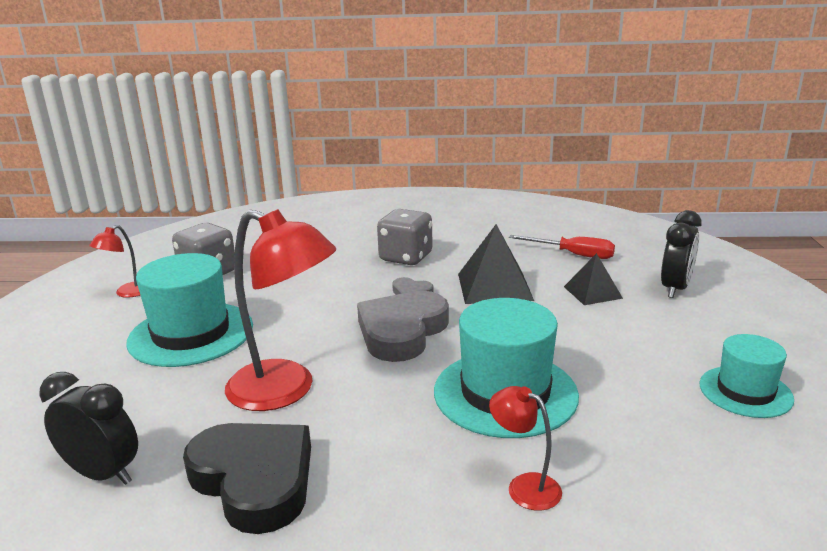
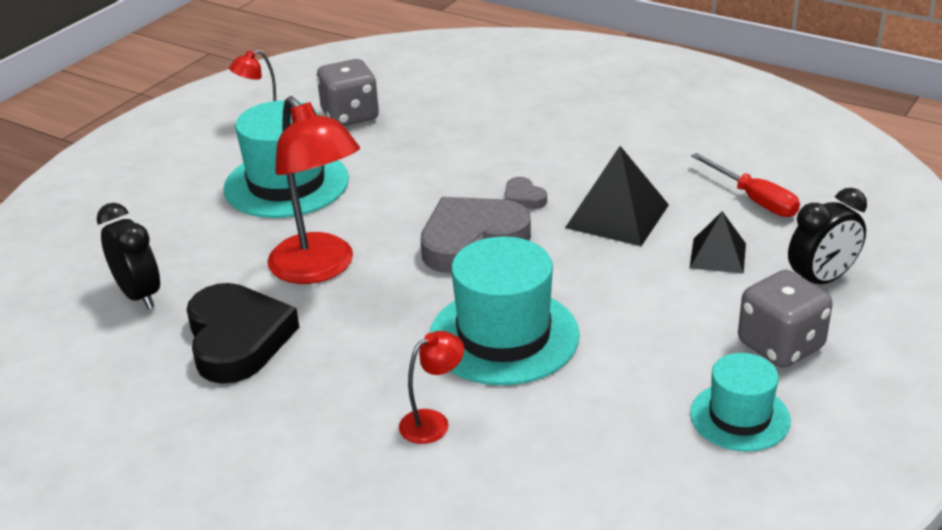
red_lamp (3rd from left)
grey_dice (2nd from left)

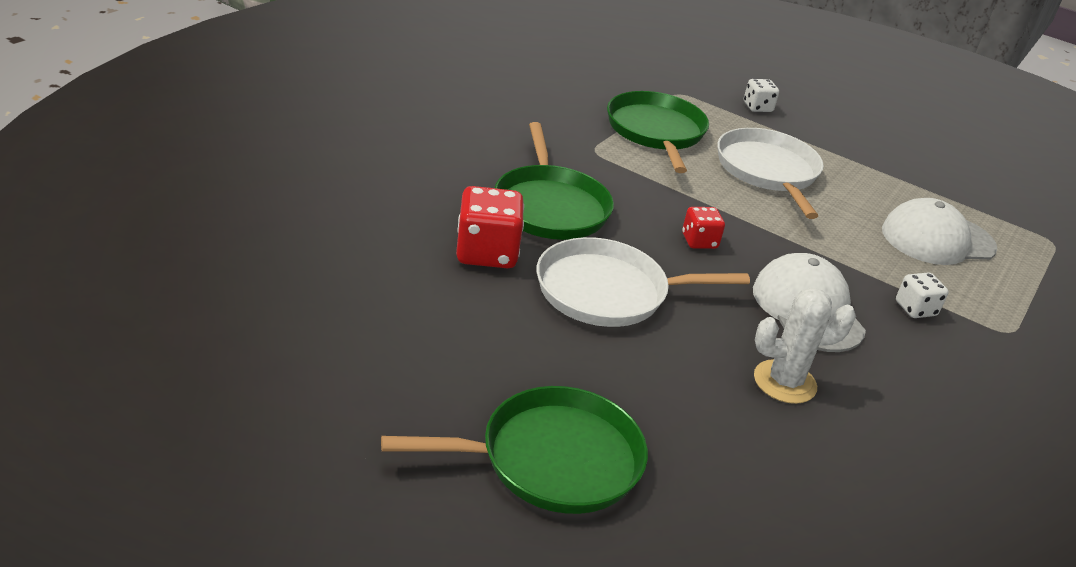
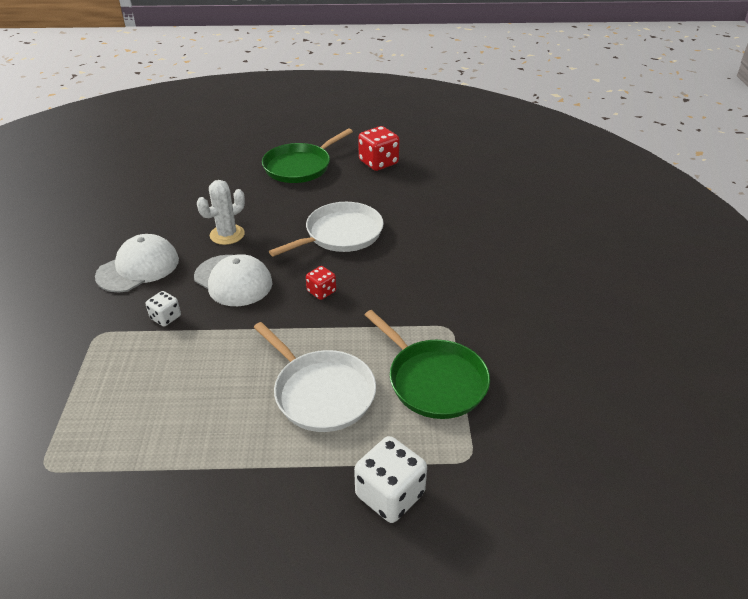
white_cap (1st from left)
white_dice (2nd from left)
red_dice (2nd from left)
green_pan (2nd from left in the first image)

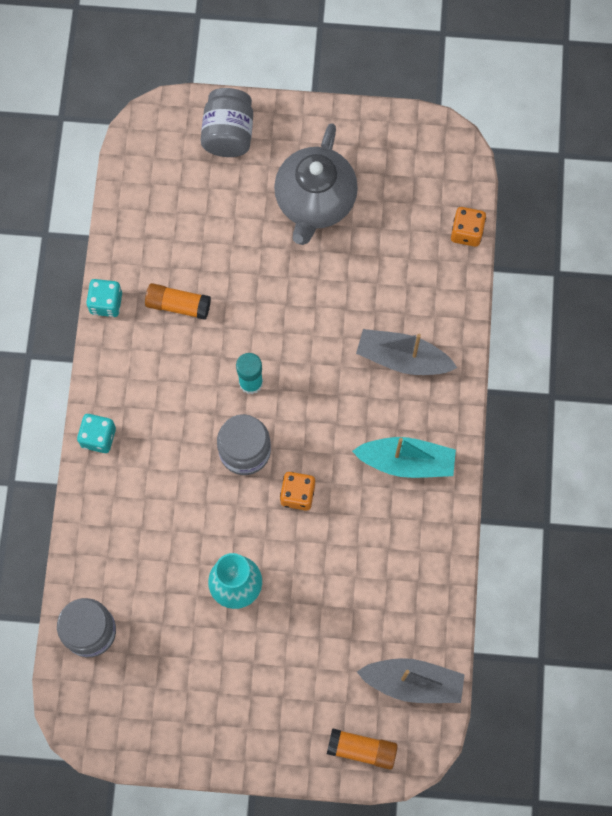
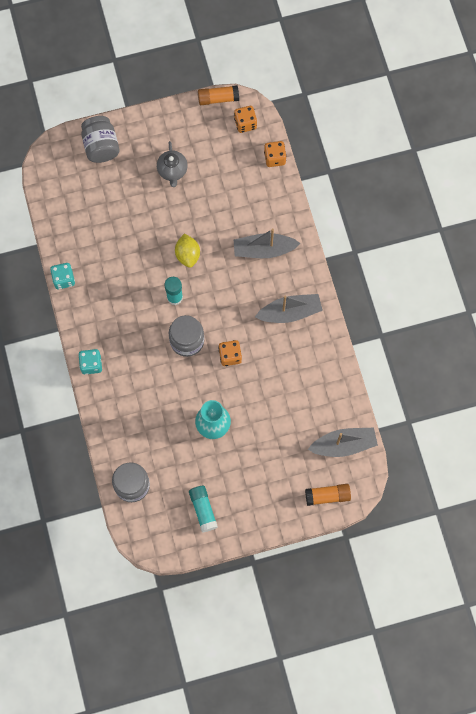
grey_teapot
yellow_lemon
turquoise_glue_stick (2nd from left)
orange_glue_stick (1st from left)
orange_dice (2nd from left)
grey_boat (2nd from left)

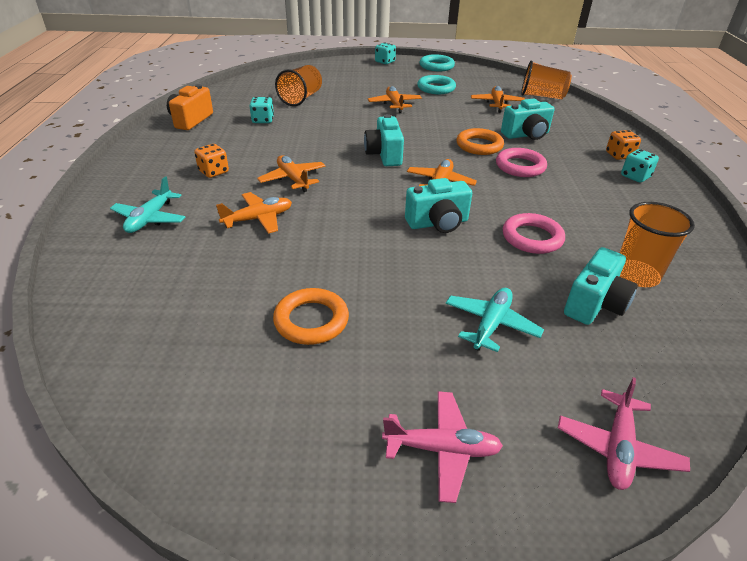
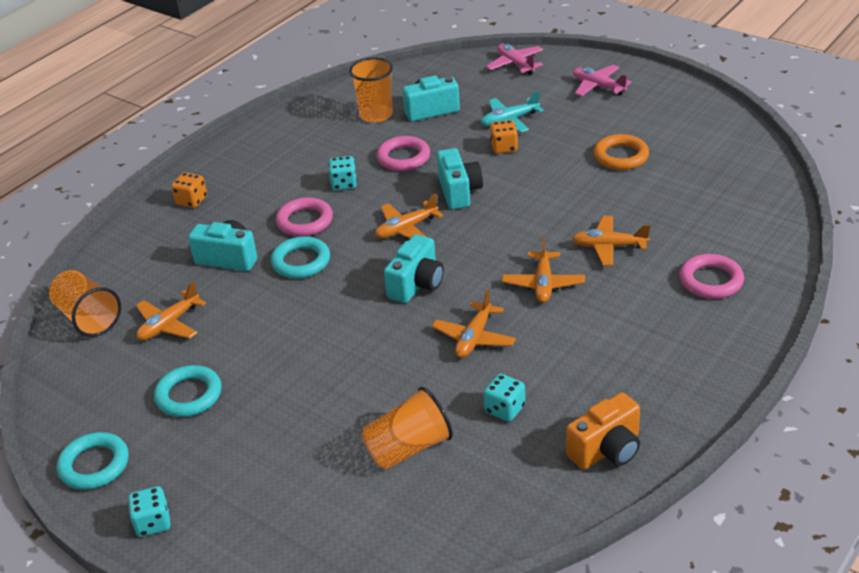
turquoise_ring (3rd from left)
turquoise_dice (2nd from left)
orange_plane (3rd from left)
turquoise_camera (4th from left)
pink_plane (1st from left)
orange_dice (2nd from left)
pink_ring (3rd from left)

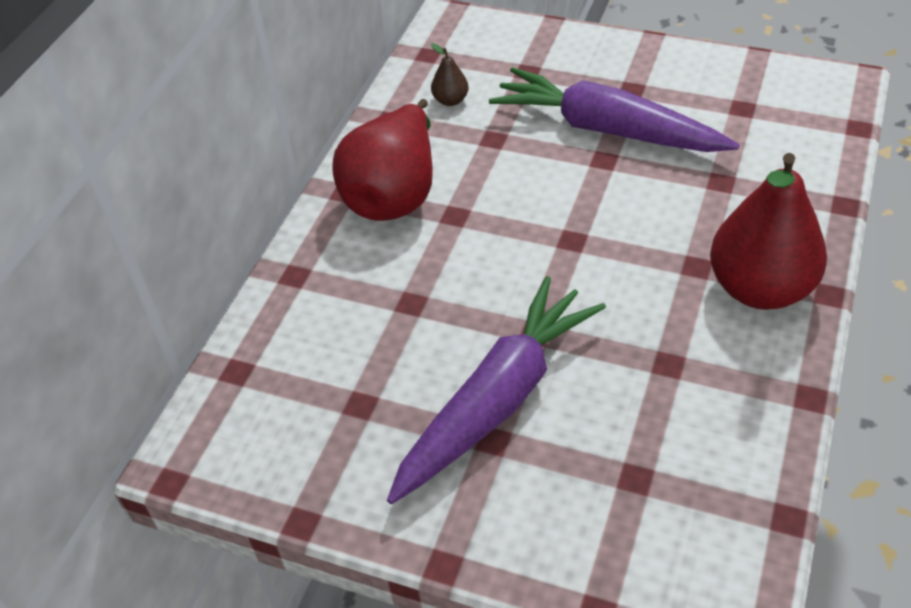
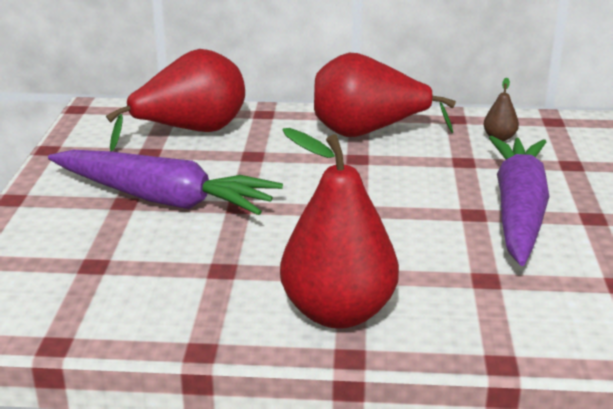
red_pear (1st from left)

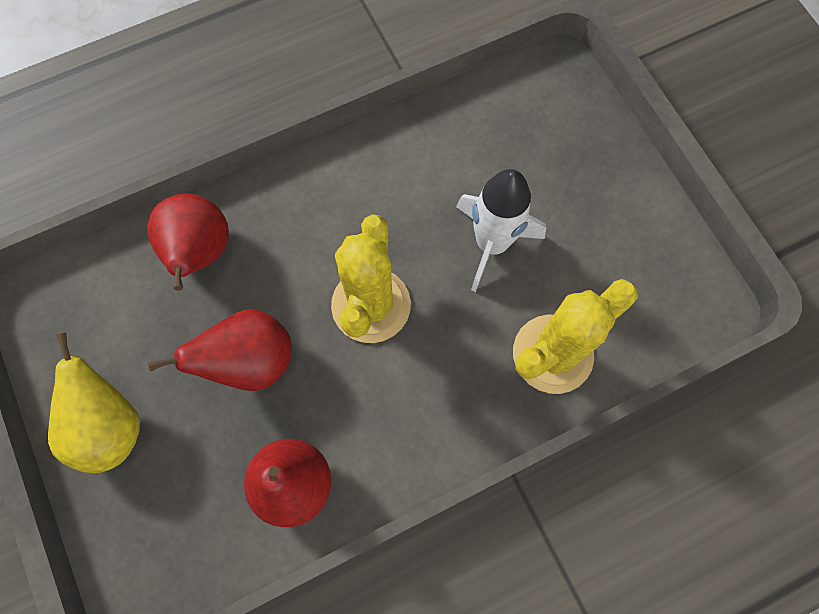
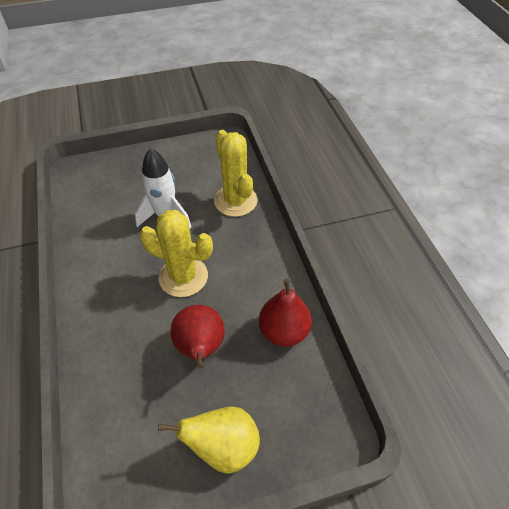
red_pear (1st from left in the first image)

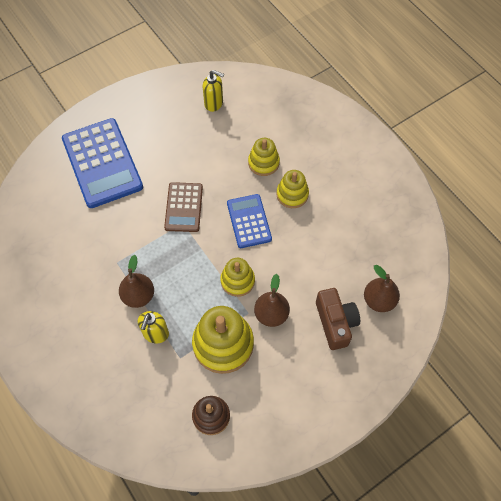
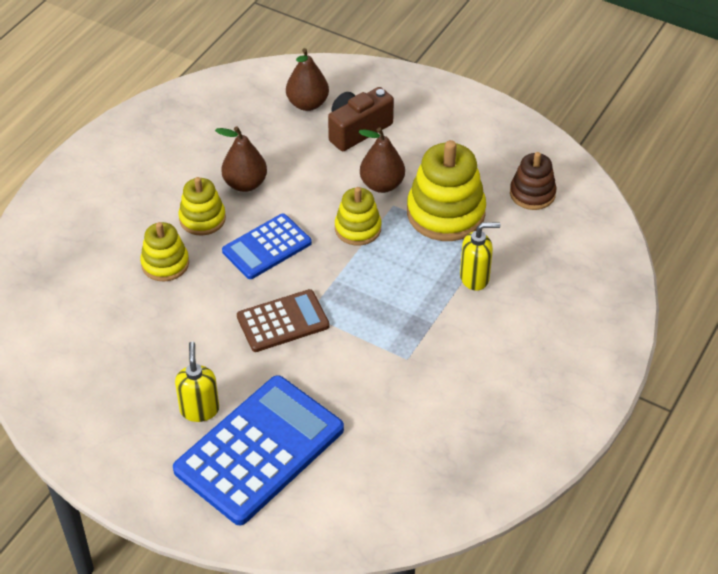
yellow_soap_dispenser (1st from left)
brown_pear (1st from left)

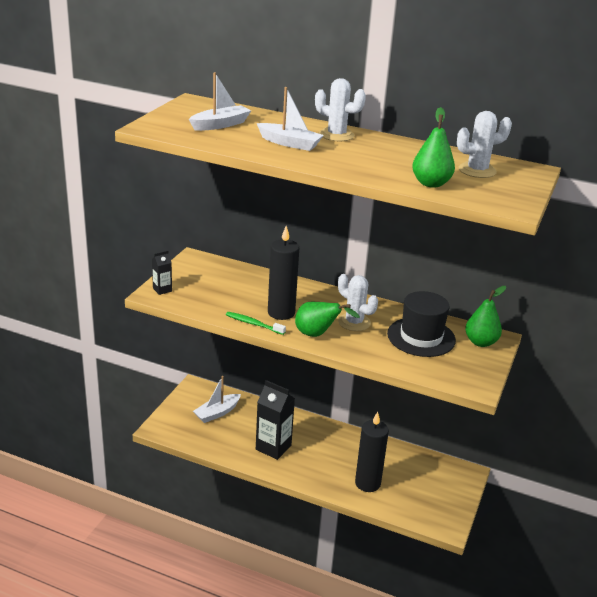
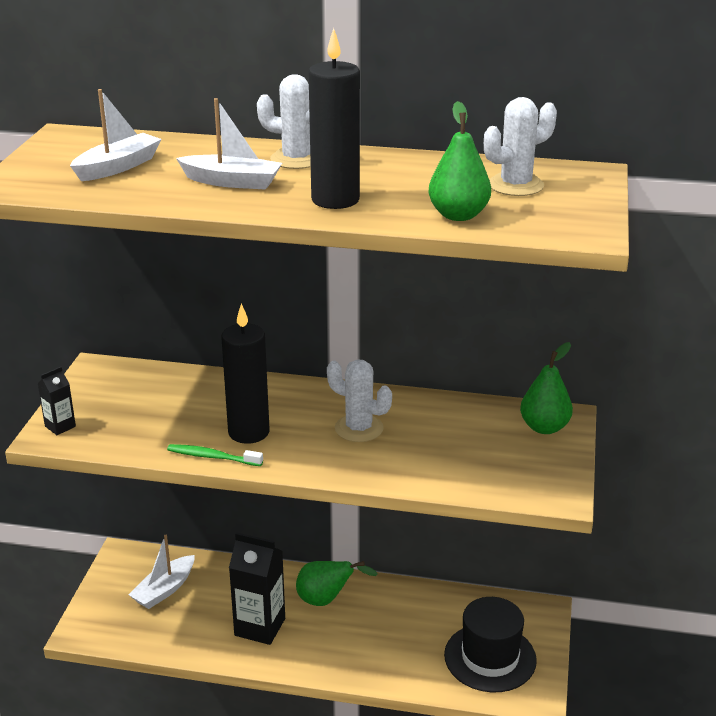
green_pear (1st from left)
black_candle (2nd from left)
black_hat

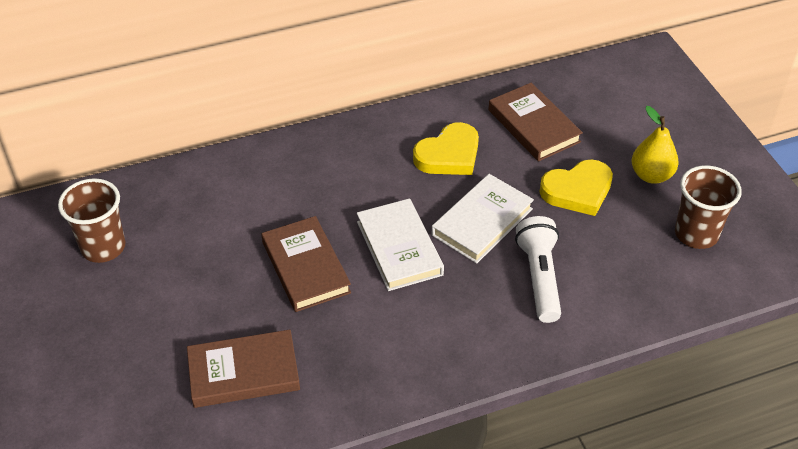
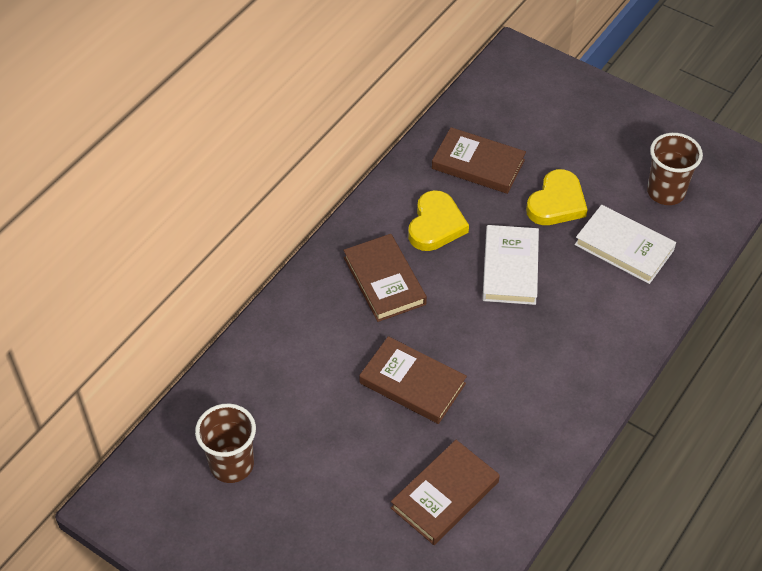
brown_book (1st from left)
white_book (2nd from left)
white_flashlight
yellow_pear

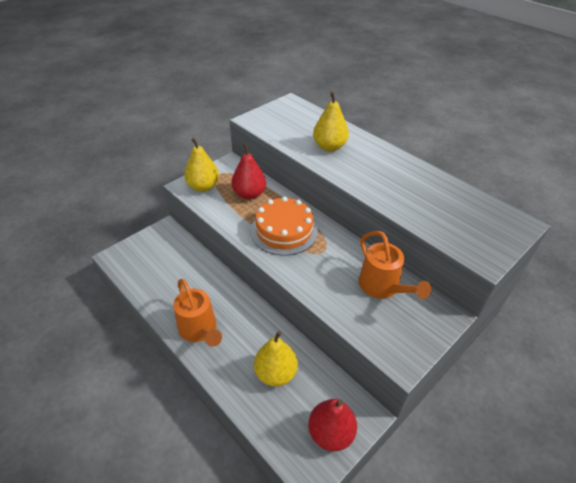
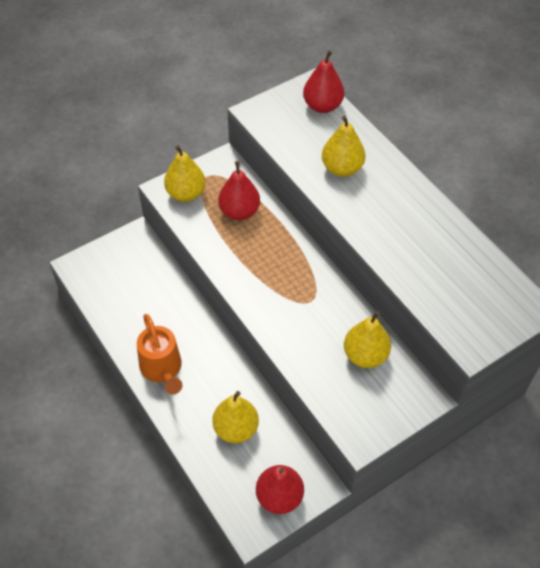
red_pear (3rd from left)
yellow_pear (4th from left)
orange_cake

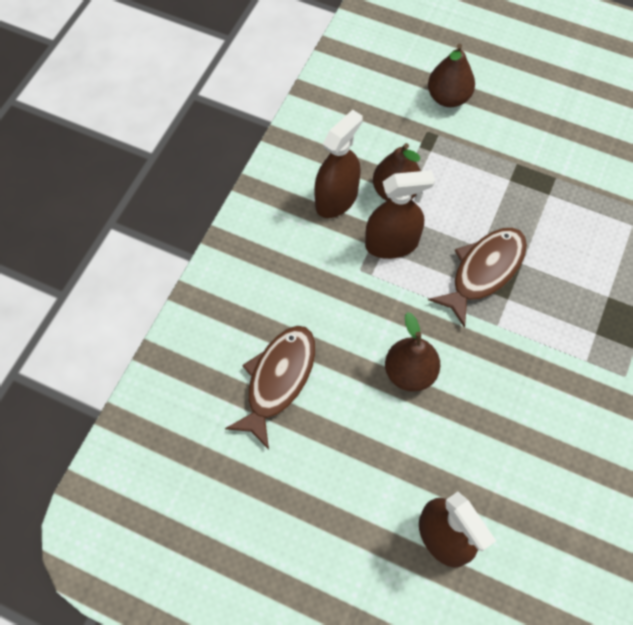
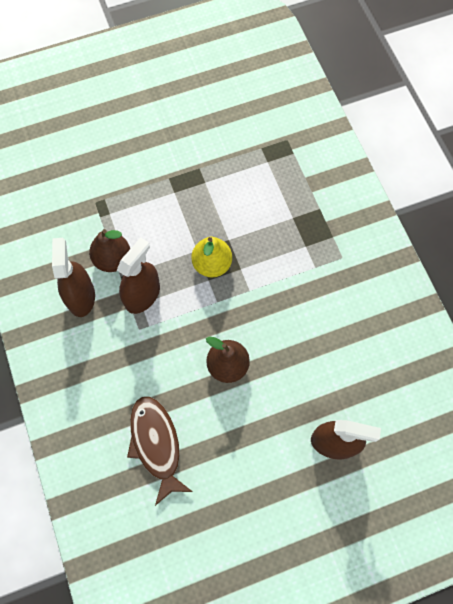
yellow_pear
brown_pear (3rd from left in the first image)

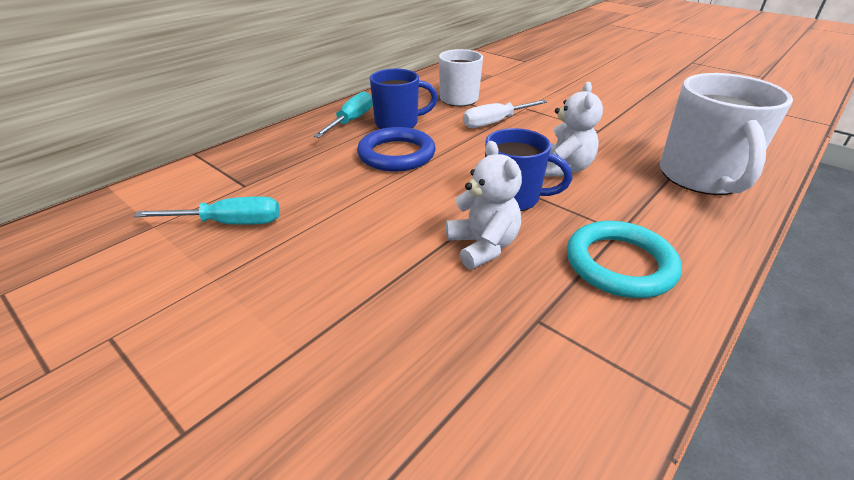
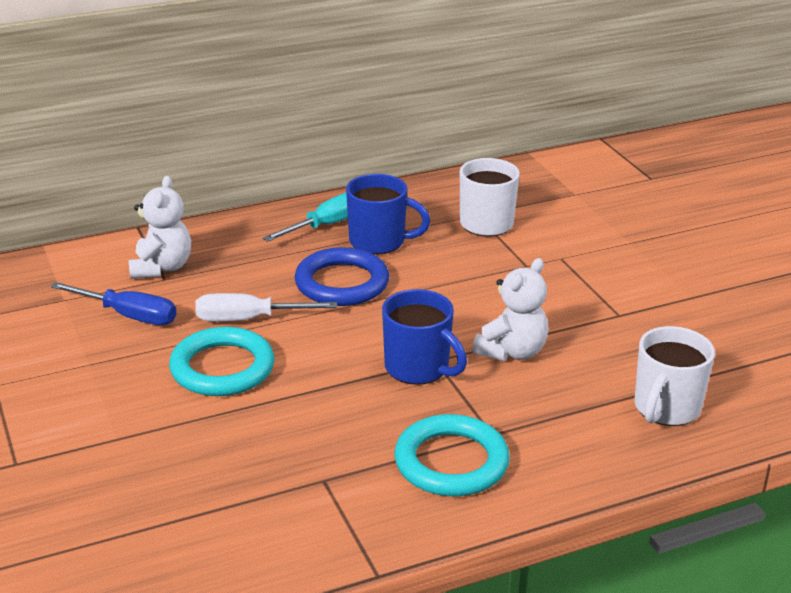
blue_screwdriver
white_teddy_bear (1st from left)
turquoise_ring (1st from left)
white_screwdriver
white_mug (2nd from left)

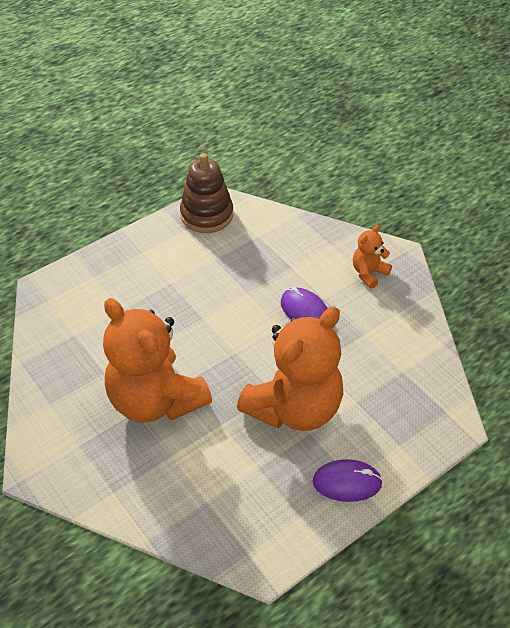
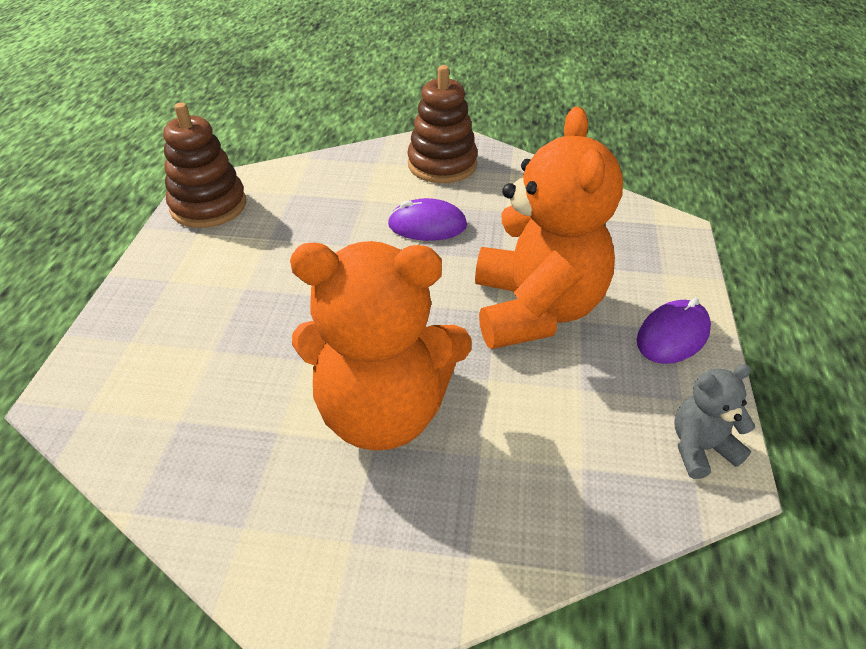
brown_stacking_toy (2nd from left)
grey_teddy_bear

